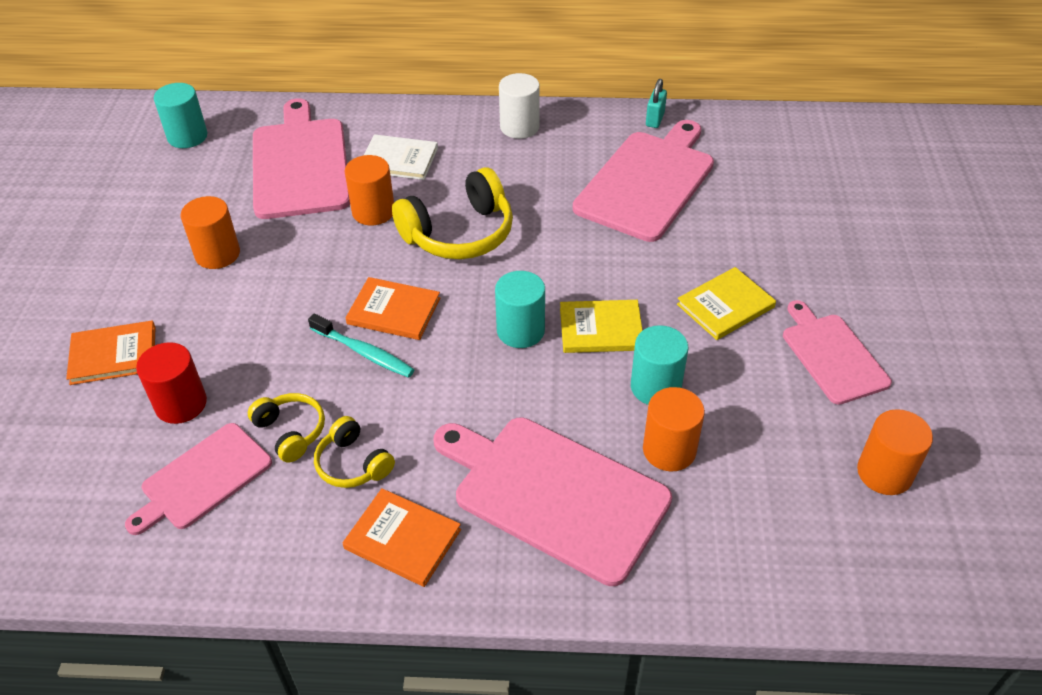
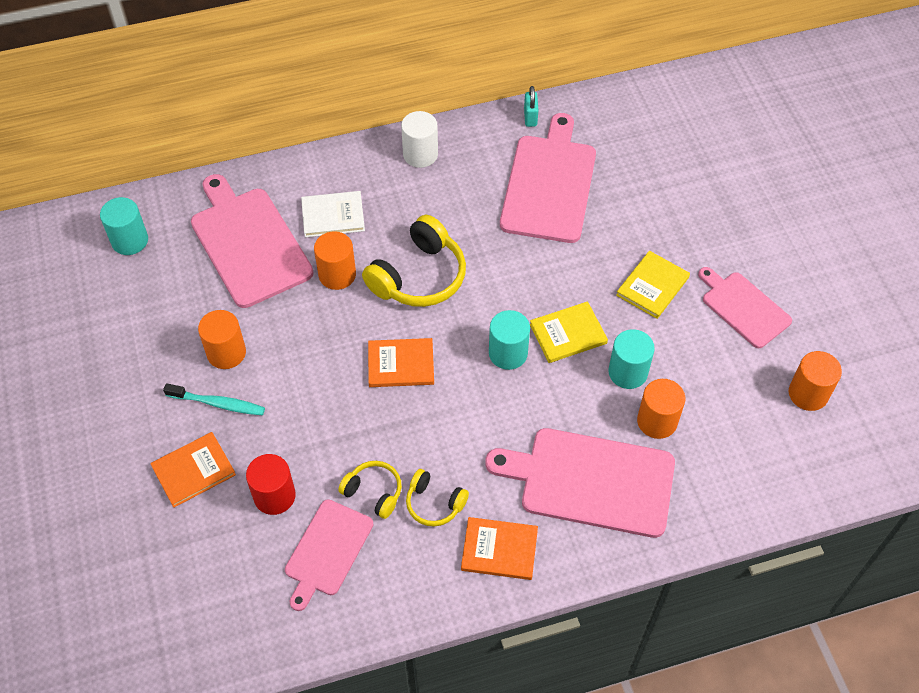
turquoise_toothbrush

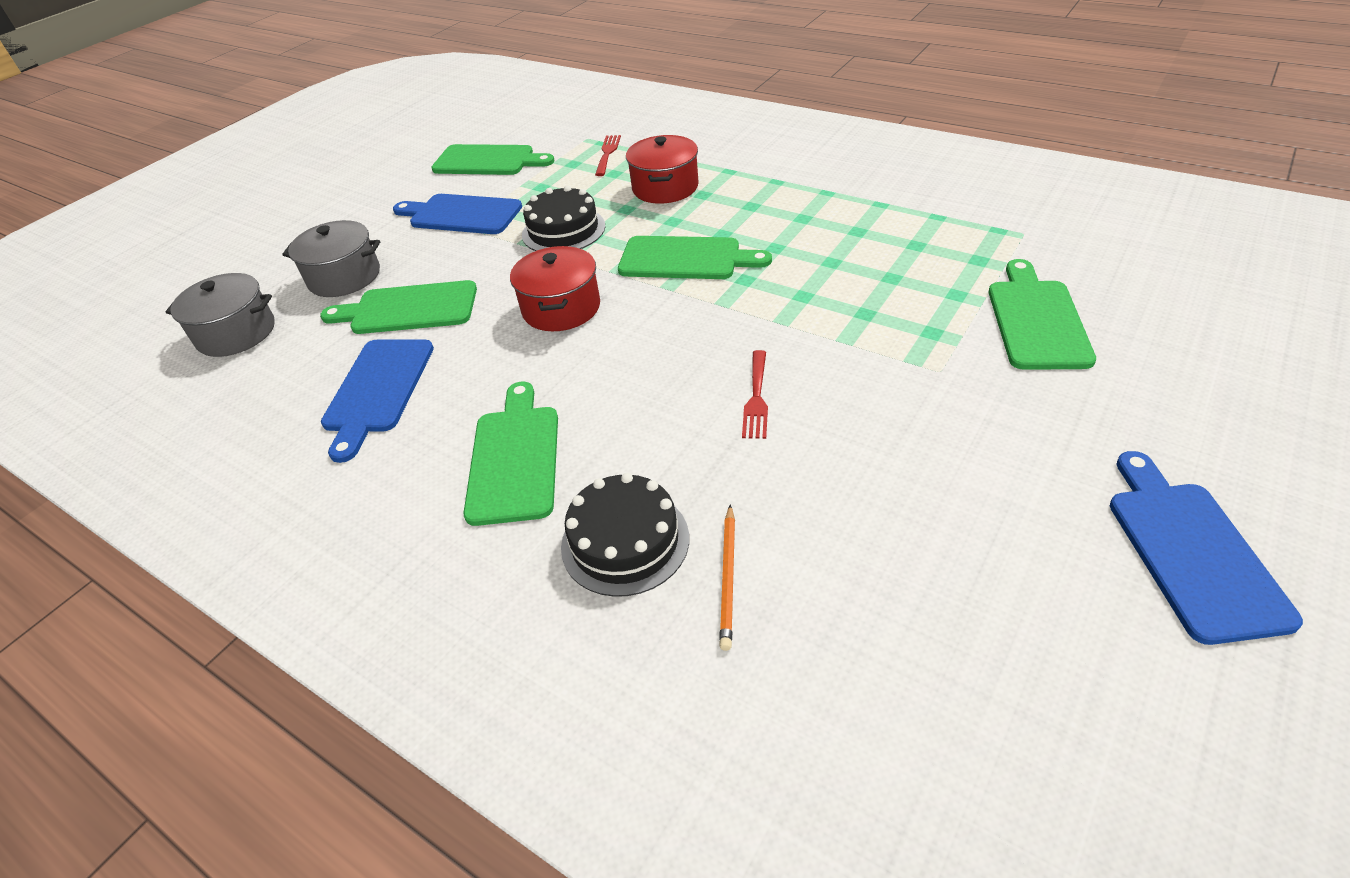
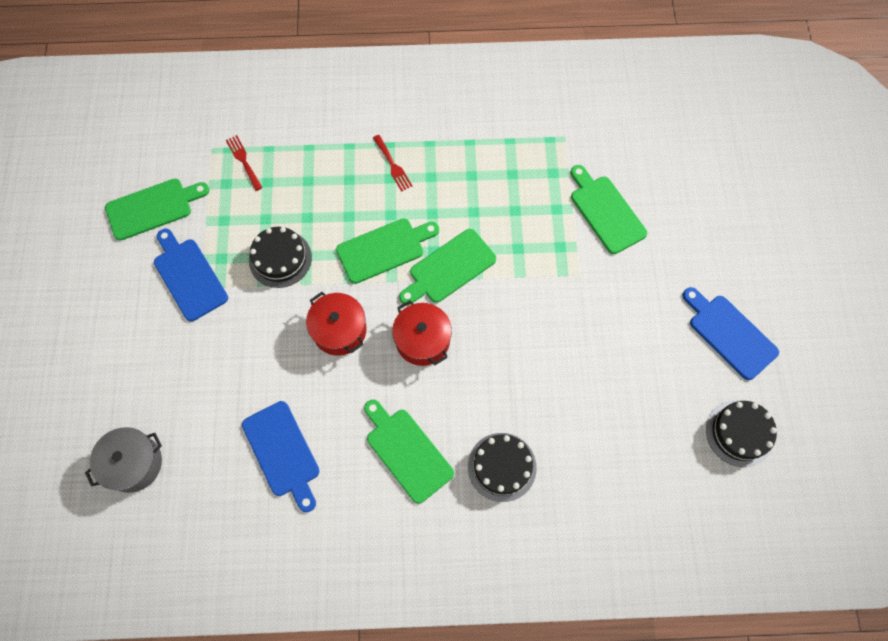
blue_cutting_board (1st from left)
red_fork (2nd from left)
red_pot (2nd from left)
green_cutting_board (4th from left)
black_cake (3rd from left)
grey_pot (2nd from left in the first image)
orange_pencil

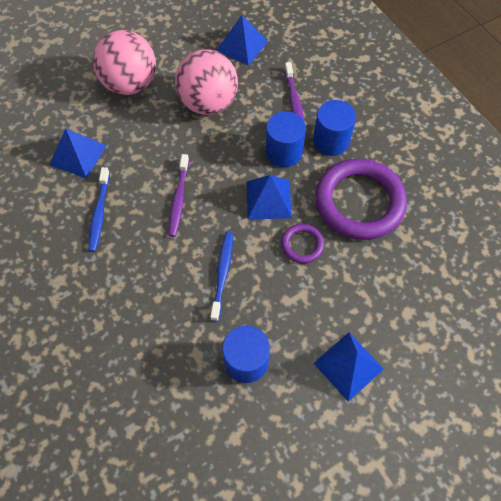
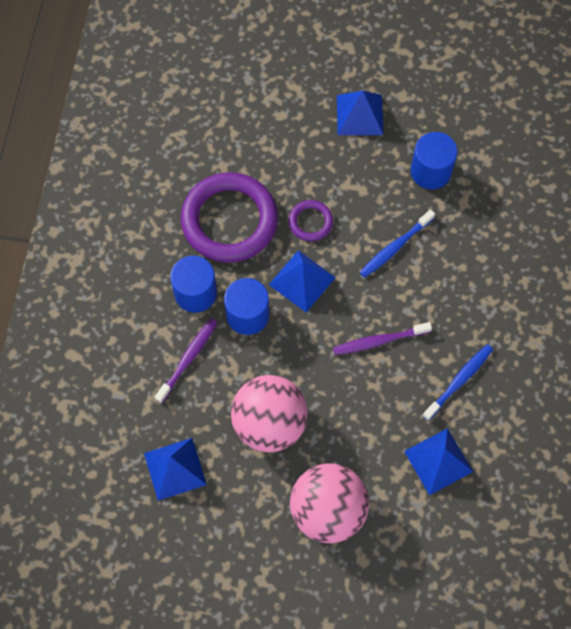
purple_toothbrush (2nd from left)

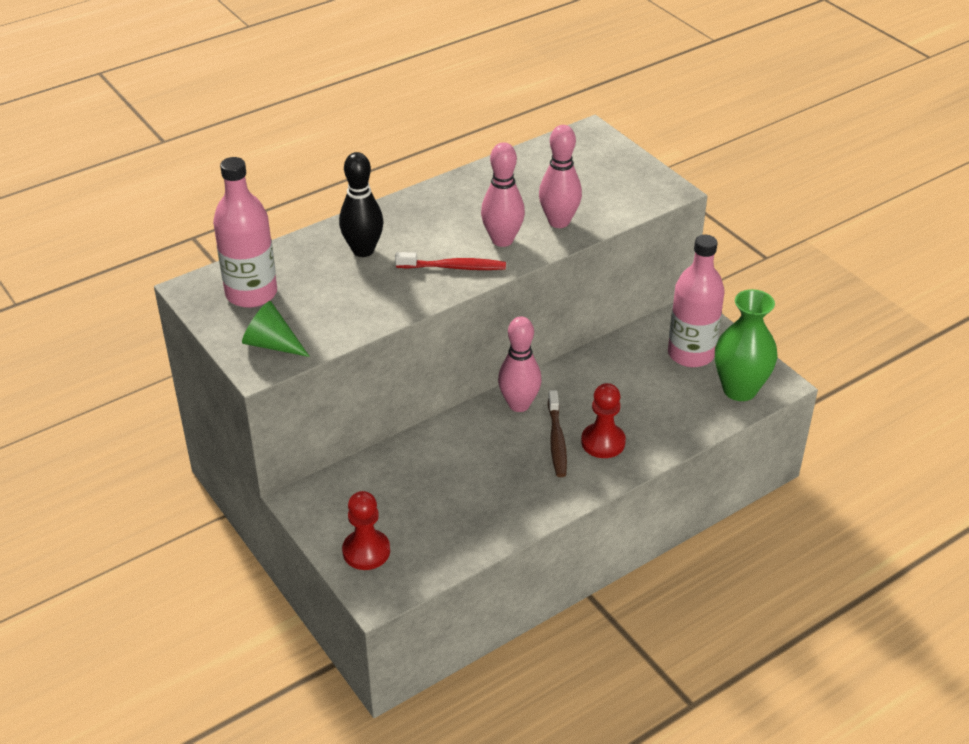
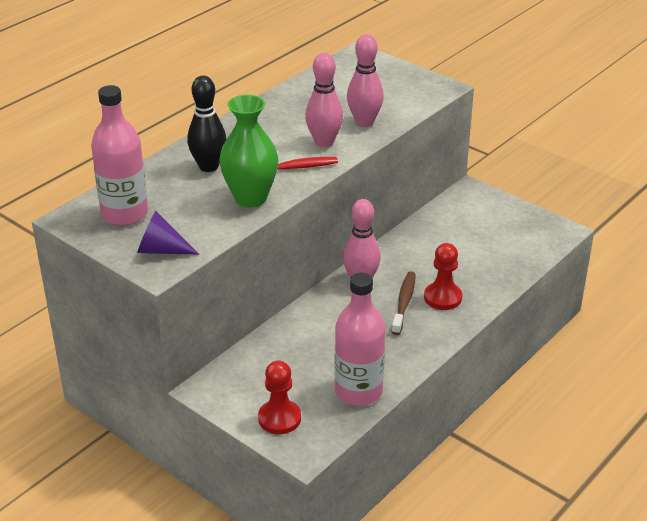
purple_cone
green_vase
pink_bottle (2nd from left)
brown_toothbrush

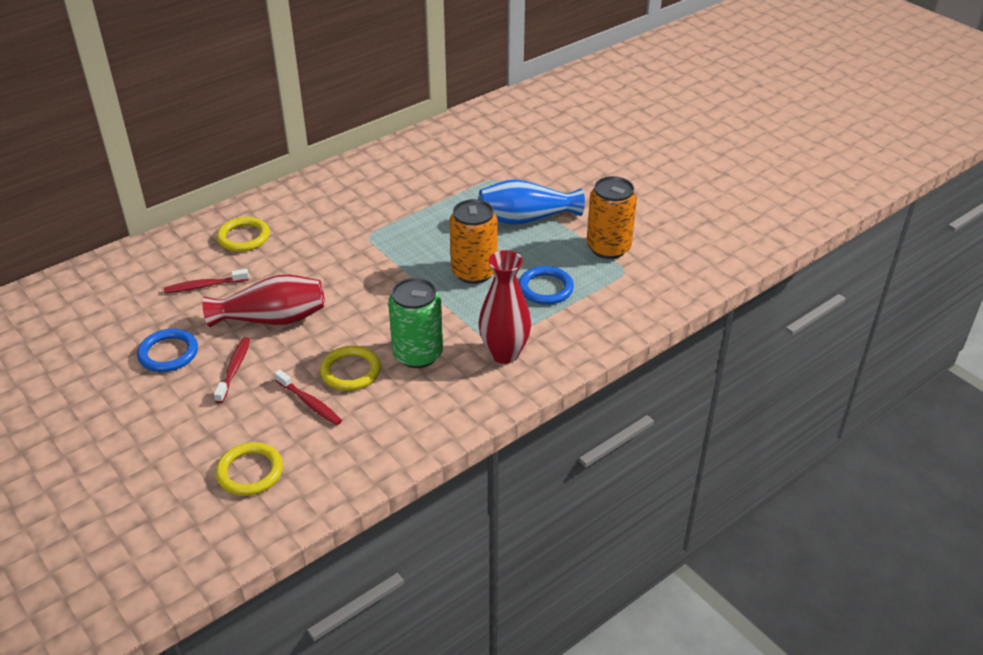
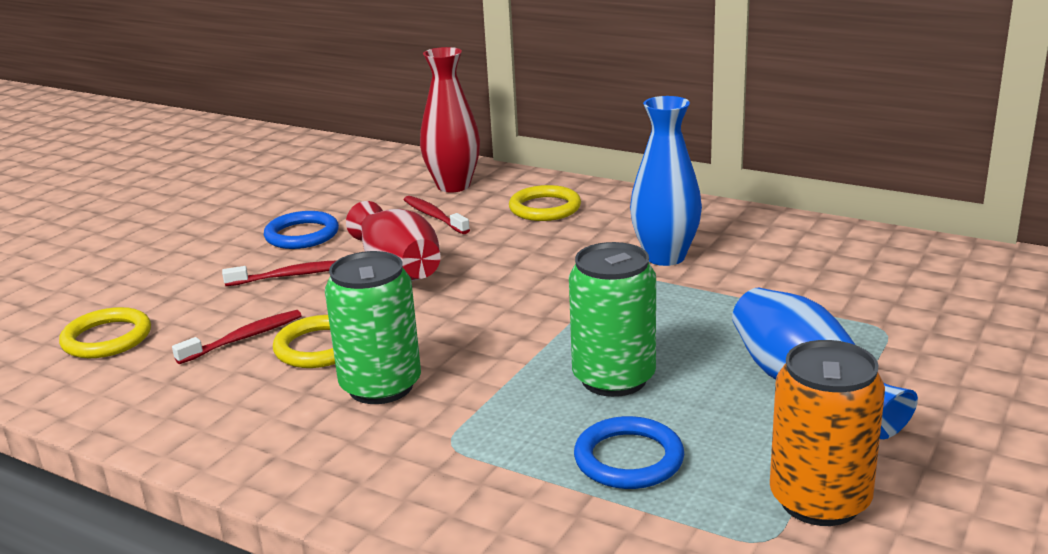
red_toothbrush (1st from left)
red_vase (2nd from left)
green_can (2nd from left)
blue_vase (1st from left)

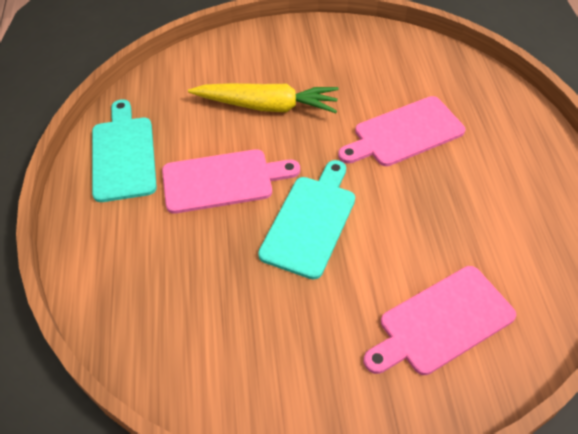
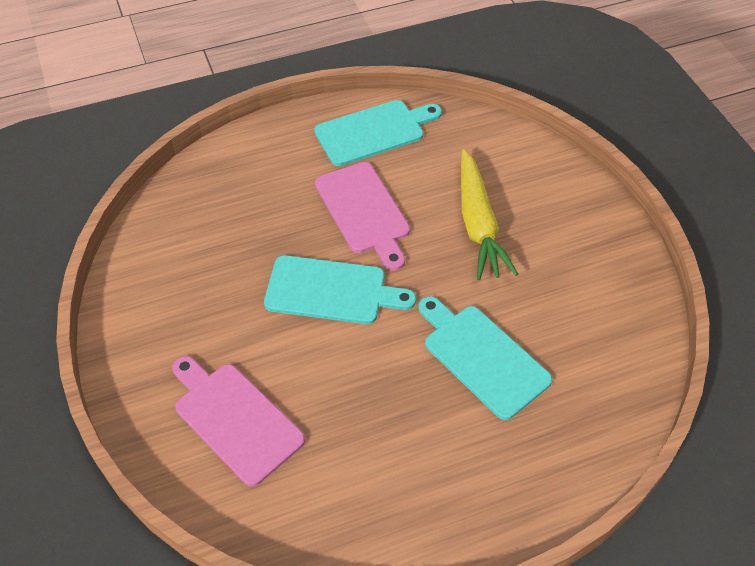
turquoise_cutting_board (3rd from left)

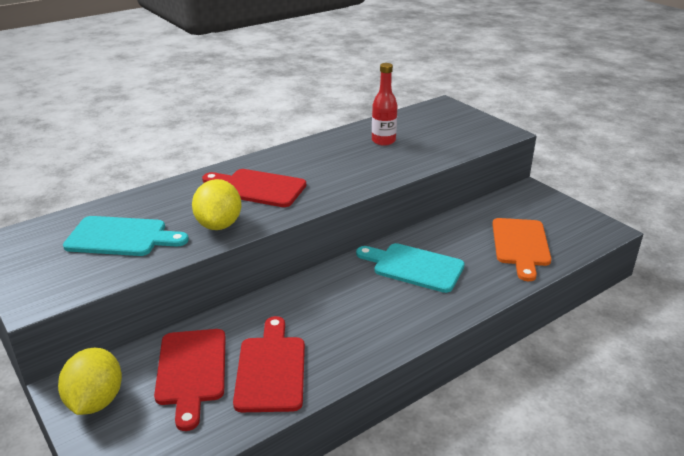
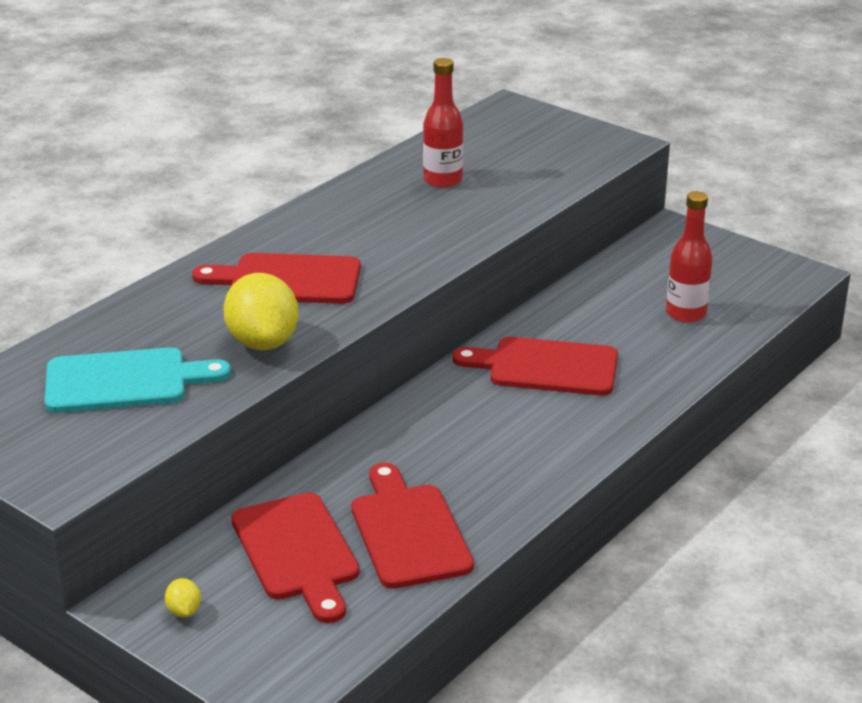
yellow_lemon (1st from left)
red_cutting_board (4th from left)
red_bottle (2nd from left)

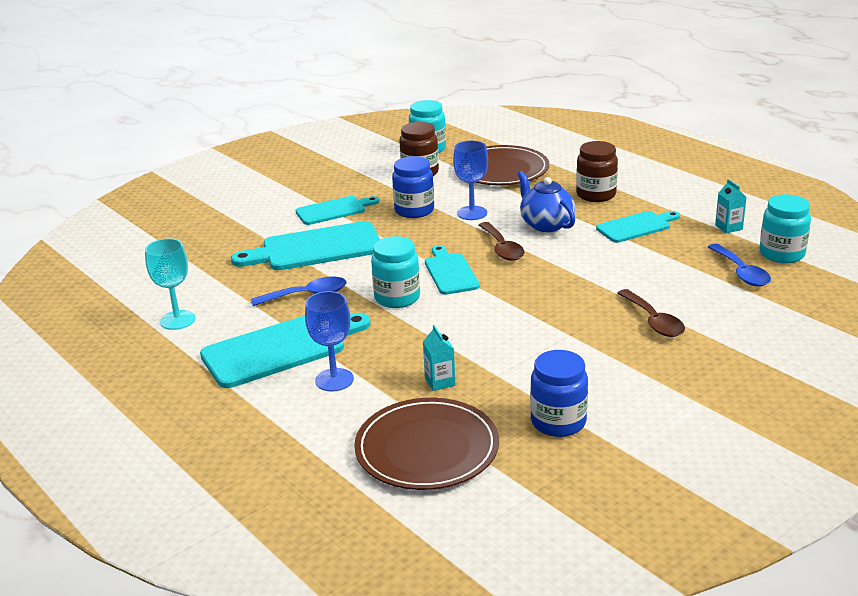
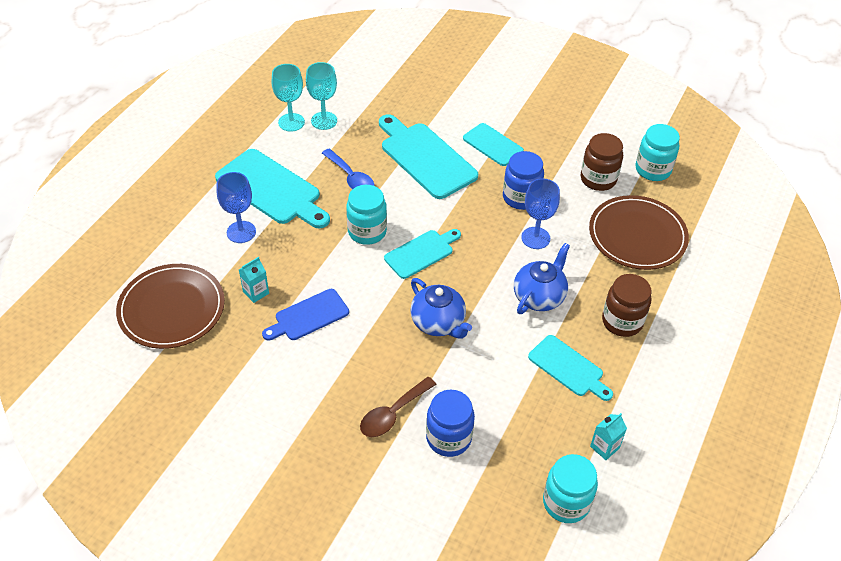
blue_cutting_board
turquoise_goblet (2nd from left)
blue_teapot (1st from left)
blue_jar (1st from left)
brown_spoon (1st from left in the first image)
blue_spoon (2nd from left in the first image)

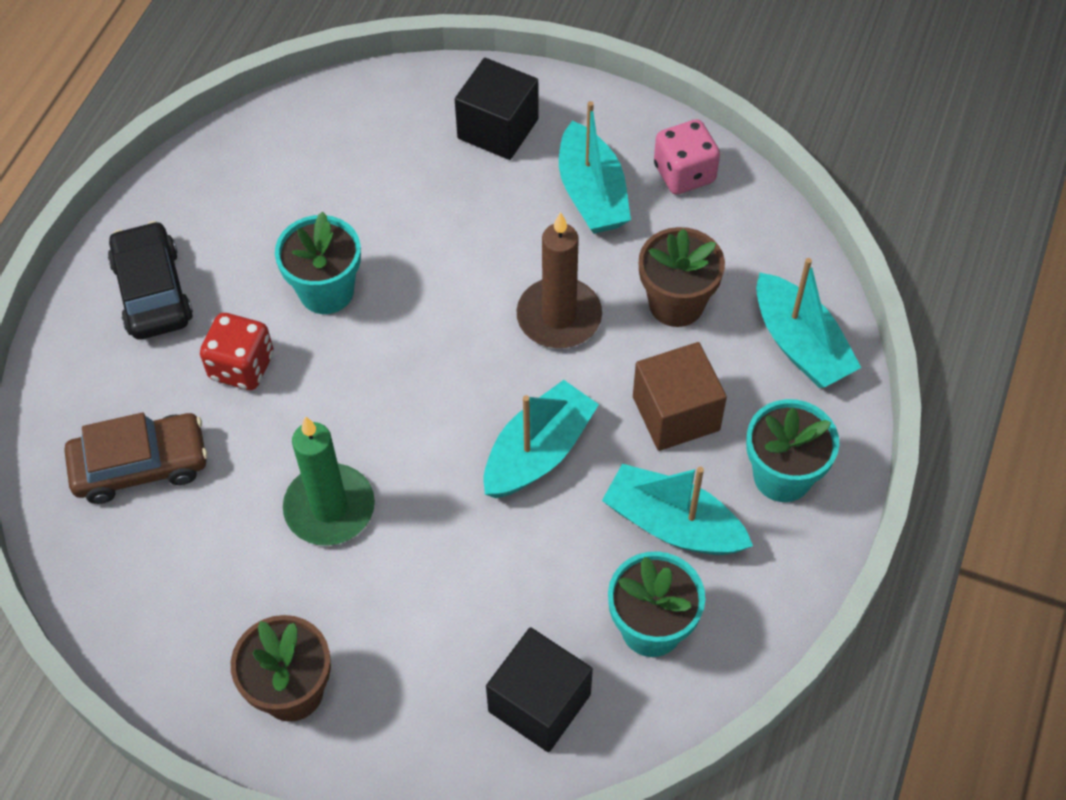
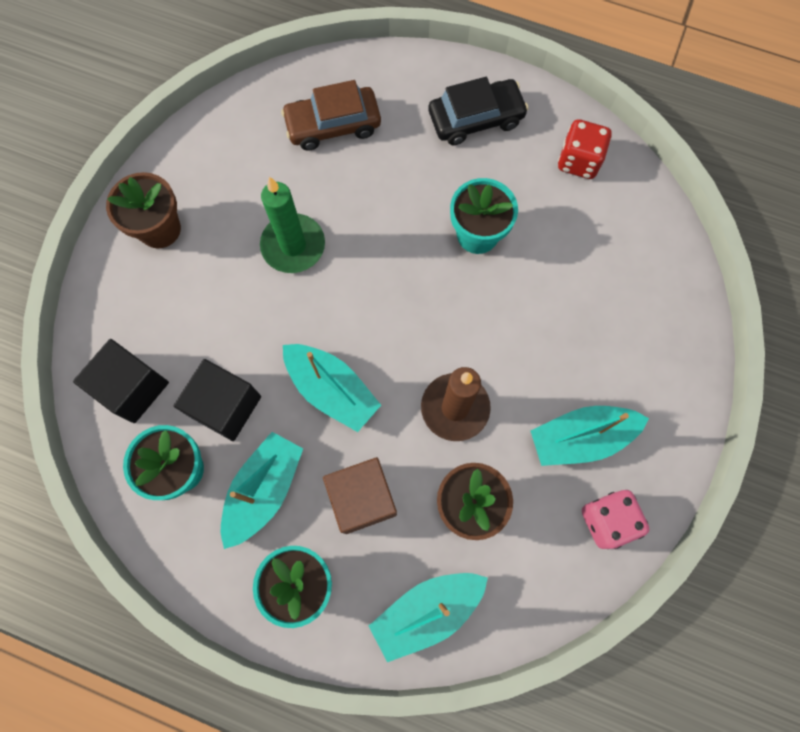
black_cube (2nd from left)
brown_car
red_dice

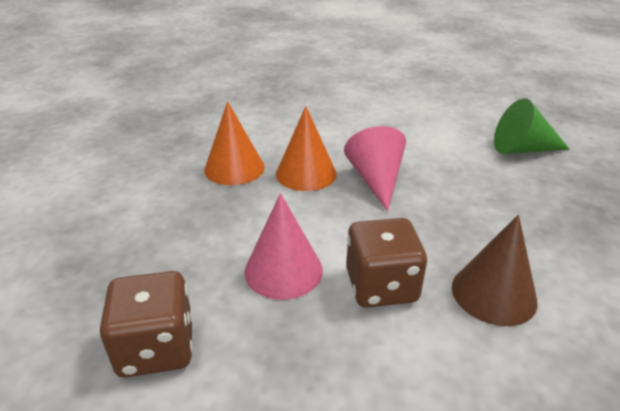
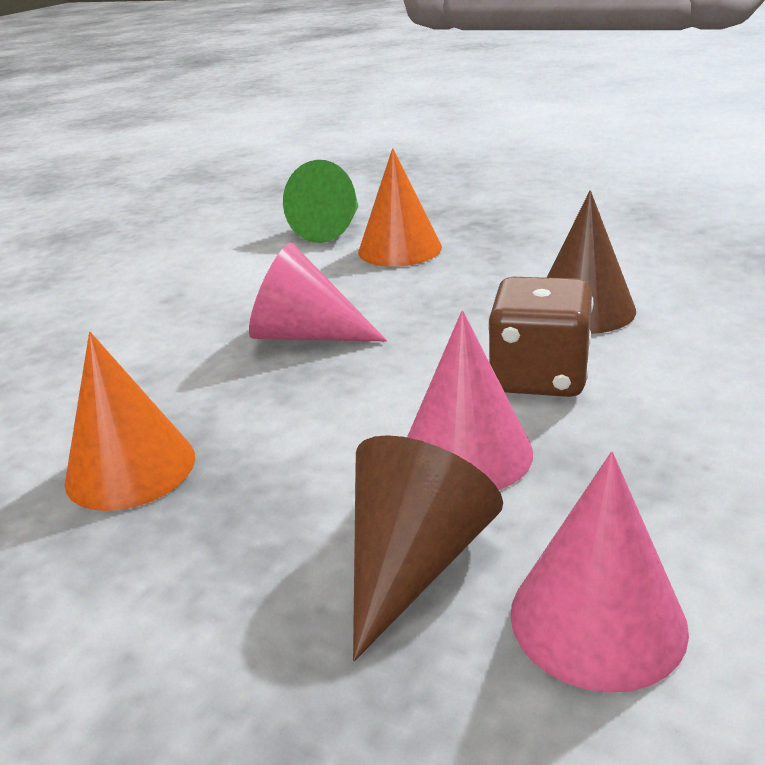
brown_cone (1st from left)
orange_cone (2nd from left)
pink_cone (3rd from left)

